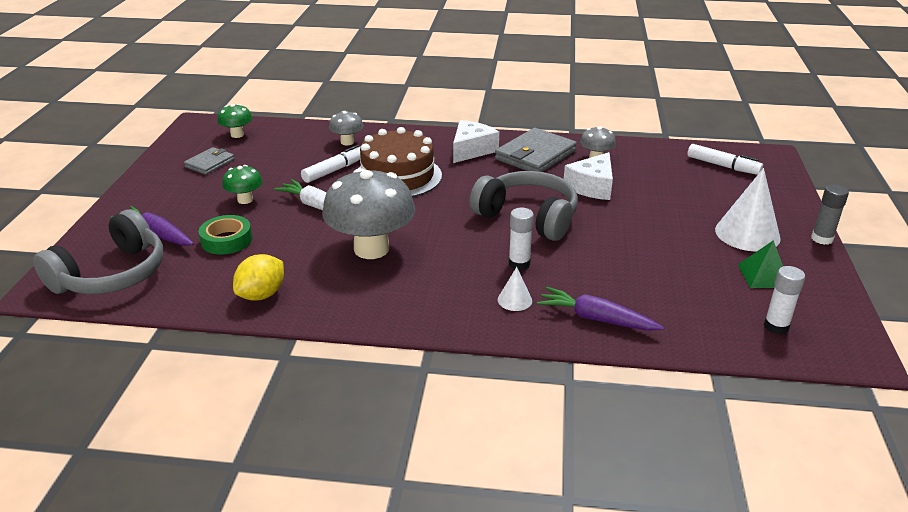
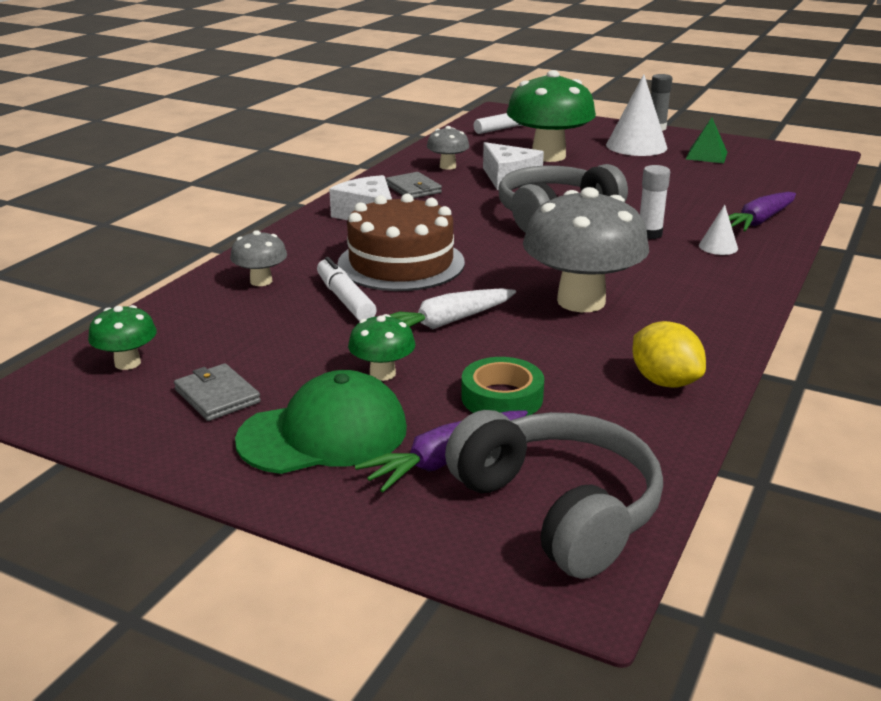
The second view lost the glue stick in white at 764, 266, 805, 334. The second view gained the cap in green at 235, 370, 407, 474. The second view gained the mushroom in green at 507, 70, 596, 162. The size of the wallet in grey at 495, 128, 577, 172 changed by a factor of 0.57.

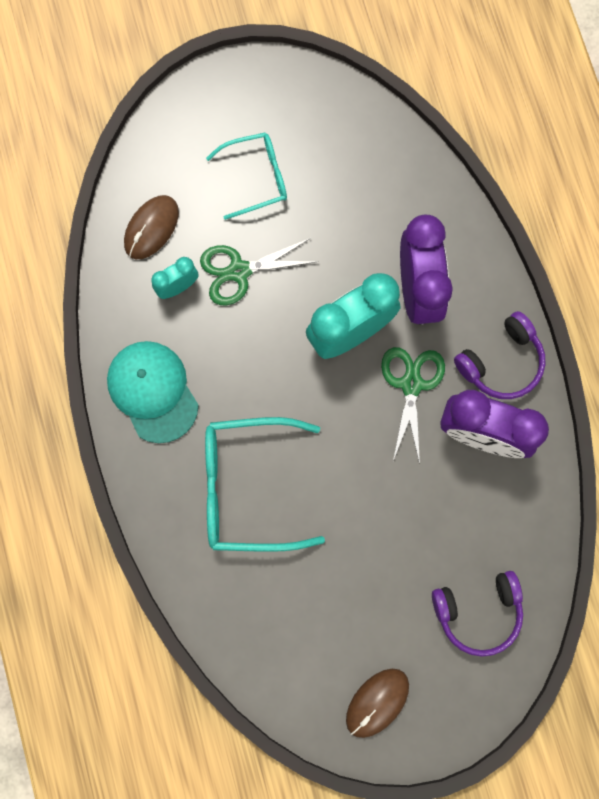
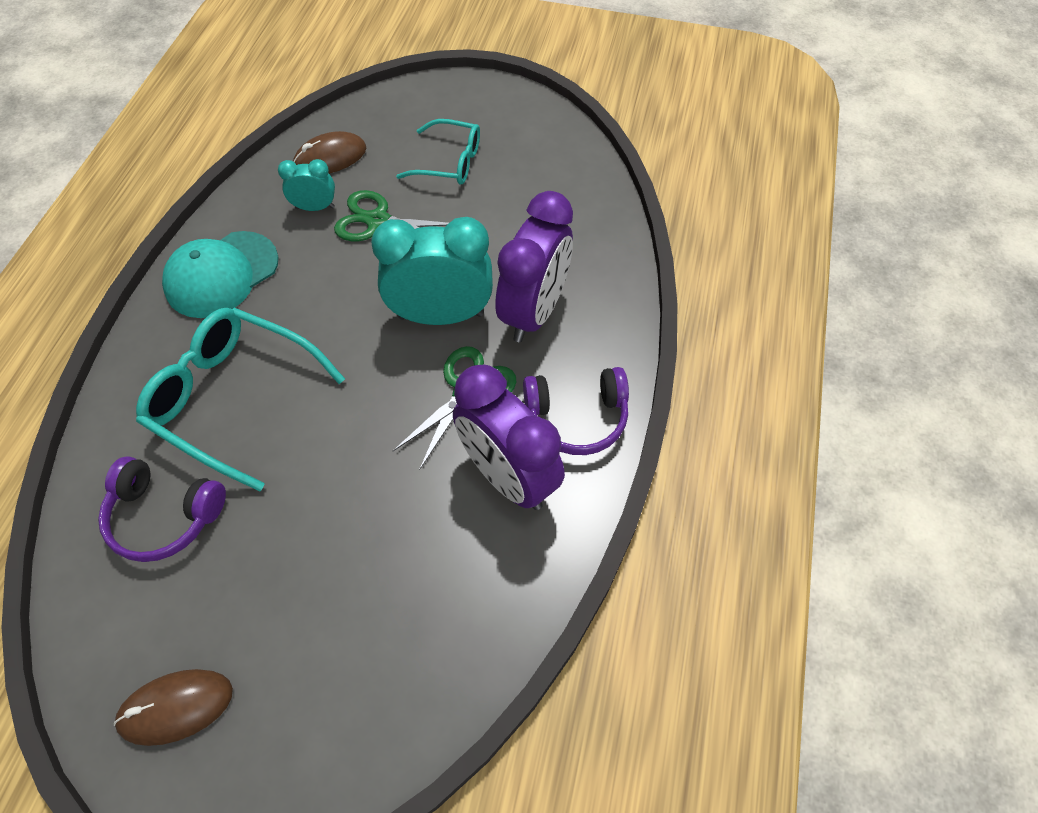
The headphones in purple ended up elsewhere, having gone from 432, 571, 523, 657 to 98, 456, 226, 562. The cap in turquoise at 107, 341, 199, 443 ended up facing another way, 135 degrees counterclockwise from before.

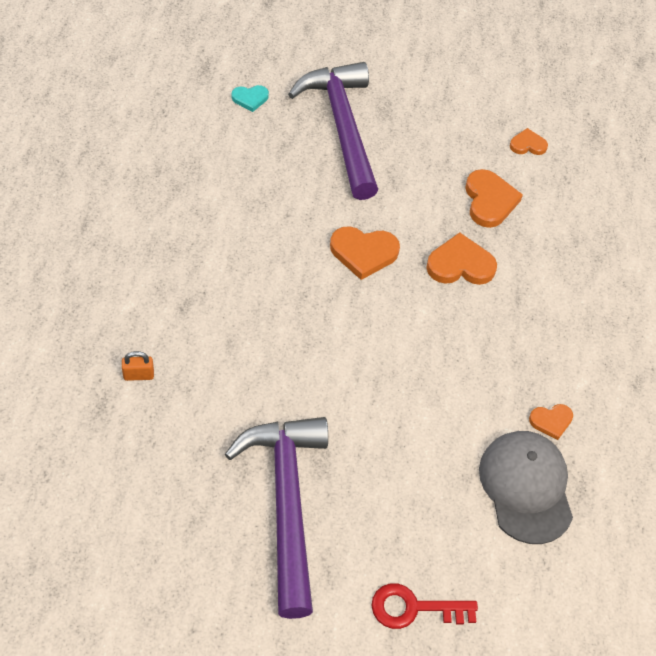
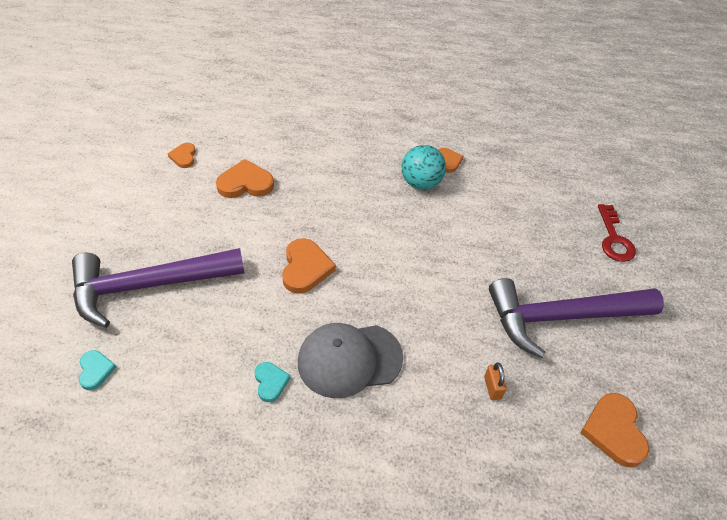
The second view gained the heart in turquoise at 255, 362, 291, 402. The second view gained the ball in turquoise at 401, 145, 446, 190. The padlock in orange ended up elsewhere, having gone from 122, 351, 154, 381 to 484, 362, 507, 400. The heart in orange ended up elsewhere, having gone from 426, 232, 497, 285 to 580, 393, 649, 467. The cap in grey ended up elsewhere, having gone from 479, 431, 573, 544 to 298, 323, 403, 398.

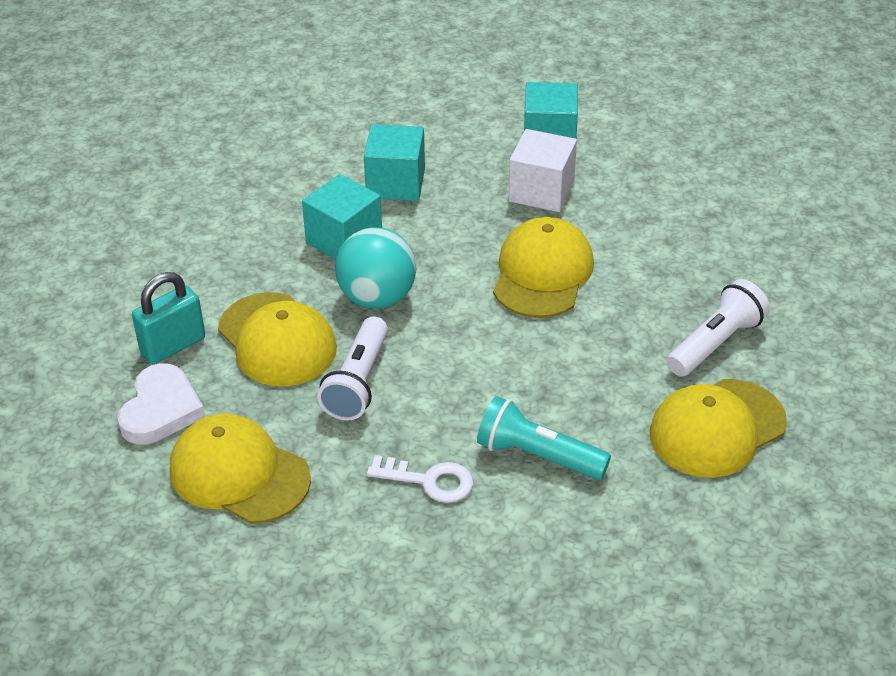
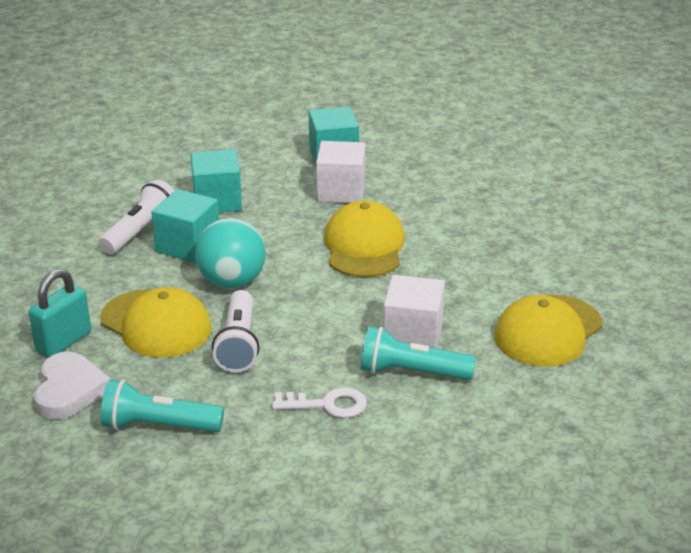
The second view gained the cube in white at 383, 275, 445, 349. The flashlight in white ended up elsewhere, having gone from 667, 279, 770, 377 to 99, 180, 174, 254. Where the cap in yellow stood at 170, 413, 311, 524, the flashlight in turquoise came to stand at 101, 379, 224, 432.

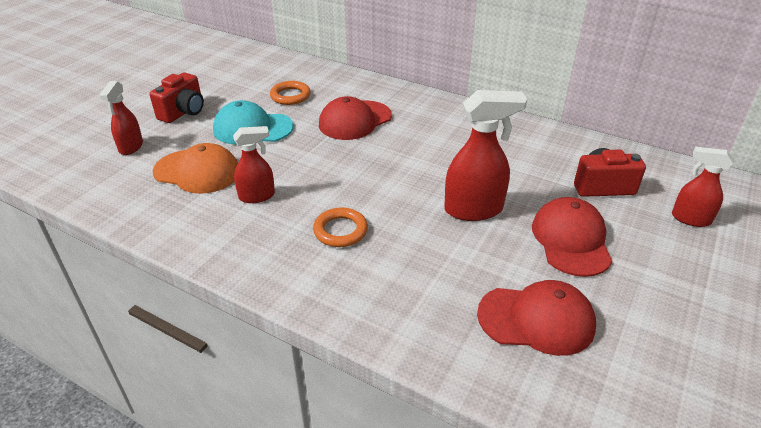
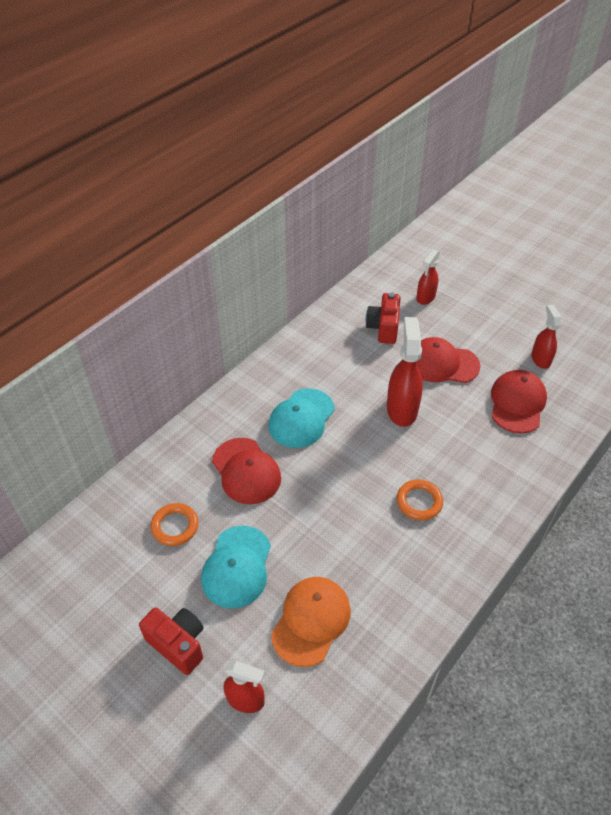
The second view gained the cap in turquoise at 268, 388, 335, 448. The spray bottle in red ended up elsewhere, having gone from 233, 126, 275, 203 to 531, 305, 562, 369.

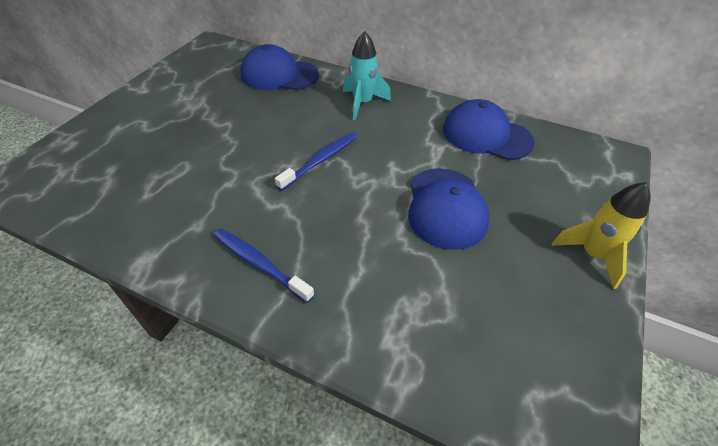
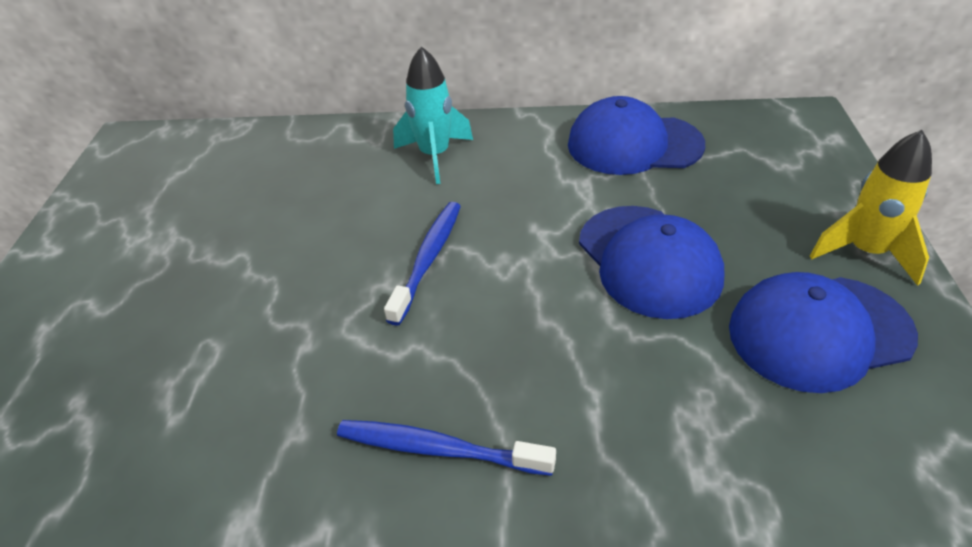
The cap in blue ended up elsewhere, having gone from 241, 44, 319, 90 to 729, 272, 918, 393.

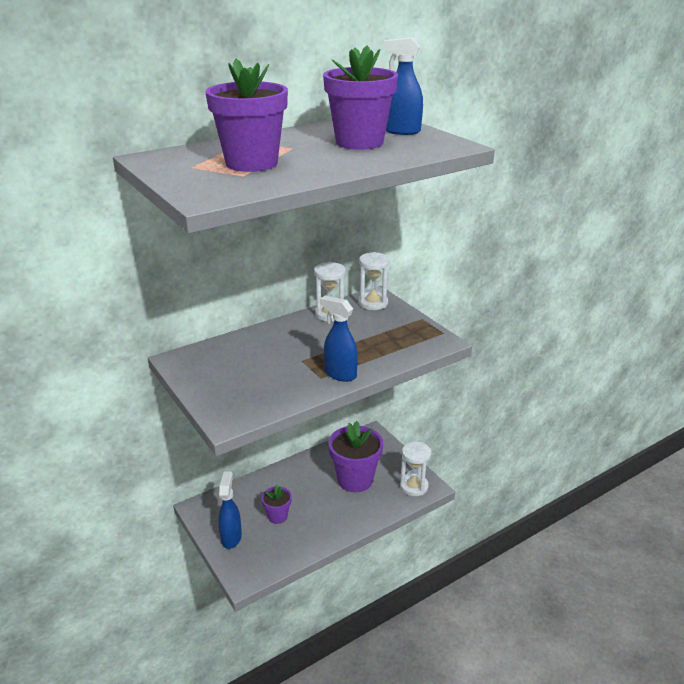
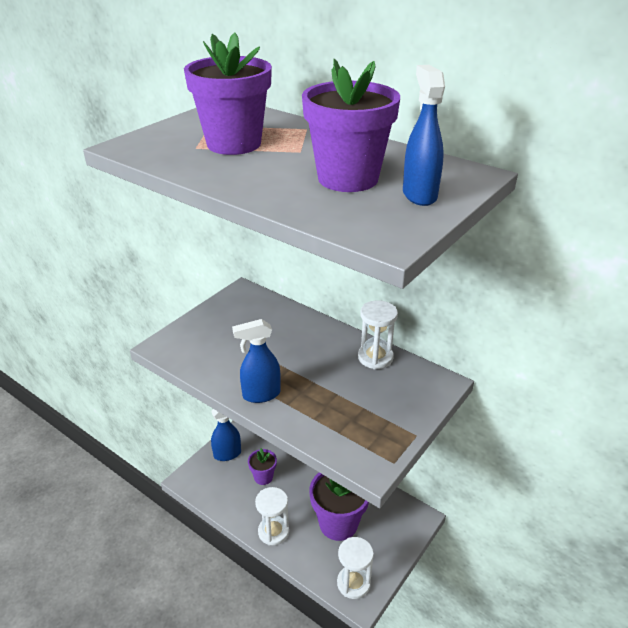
The hourglass in white ended up elsewhere, having gone from 358, 252, 390, 310 to 255, 487, 289, 545. The spray bottle in blue at 320, 296, 358, 382 ended up facing another way, 120 degrees counterclockwise from before.

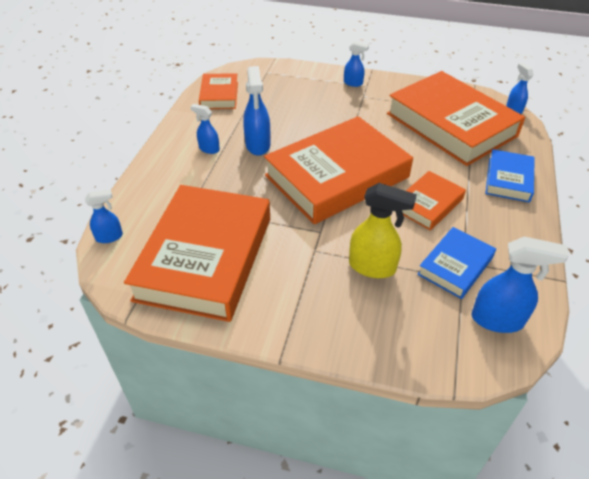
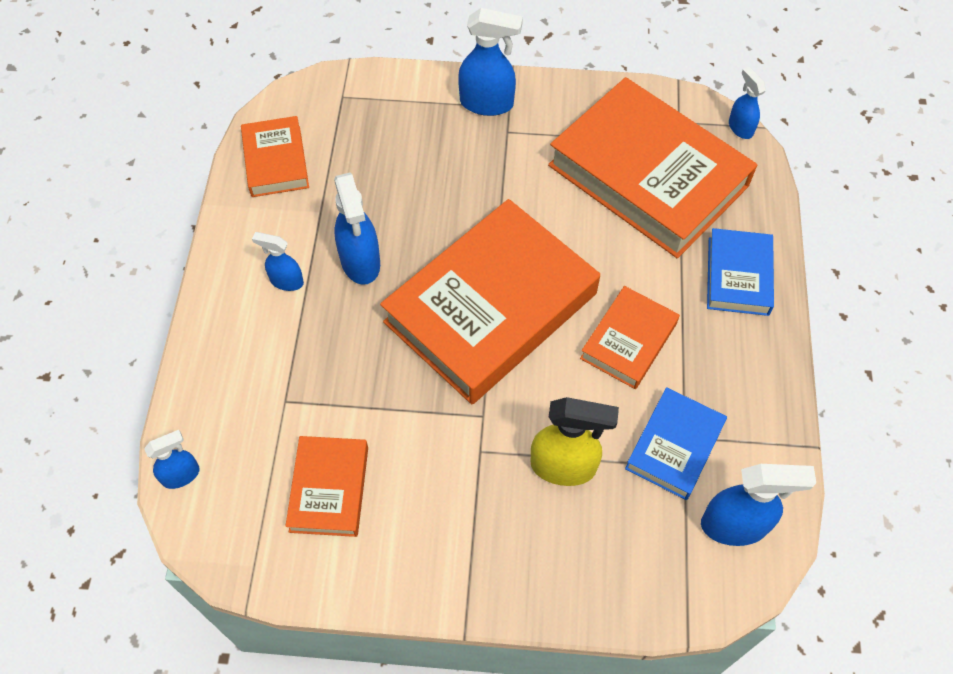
The size of the book in orange at 124, 185, 270, 322 changed by a factor of 0.49. The size of the spray bottle in blue at 344, 41, 369, 87 changed by a factor of 1.69.

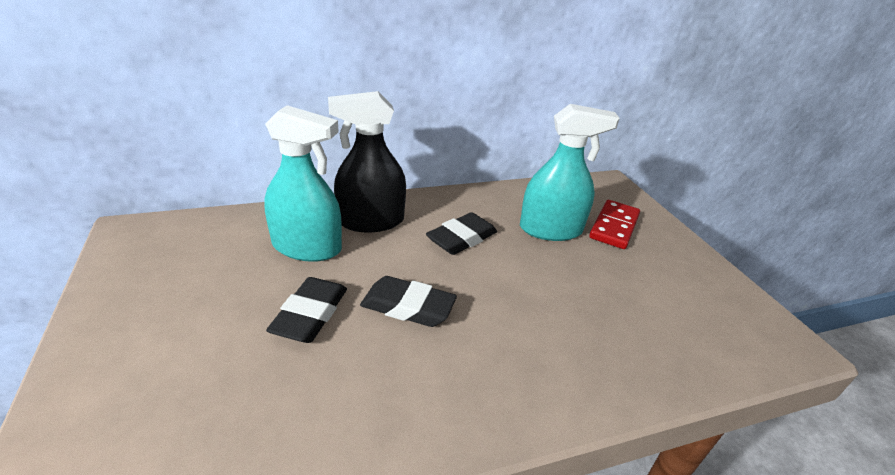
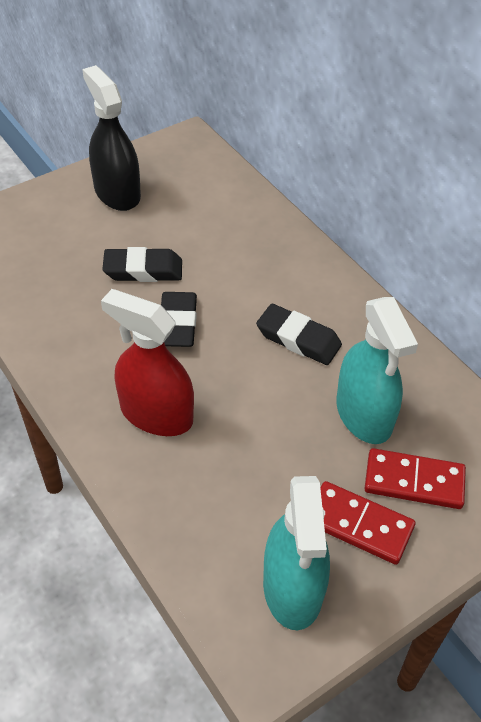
The second view gained the spray bottle in red at 101, 289, 194, 436. The second view gained the domino in red at 320, 481, 416, 565. The spray bottle in turquoise ended up elsewhere, having gone from 264, 105, 342, 262 to 263, 476, 330, 630. The spray bottle in black ended up elsewhere, having gone from 328, 91, 406, 233 to 82, 65, 141, 211.

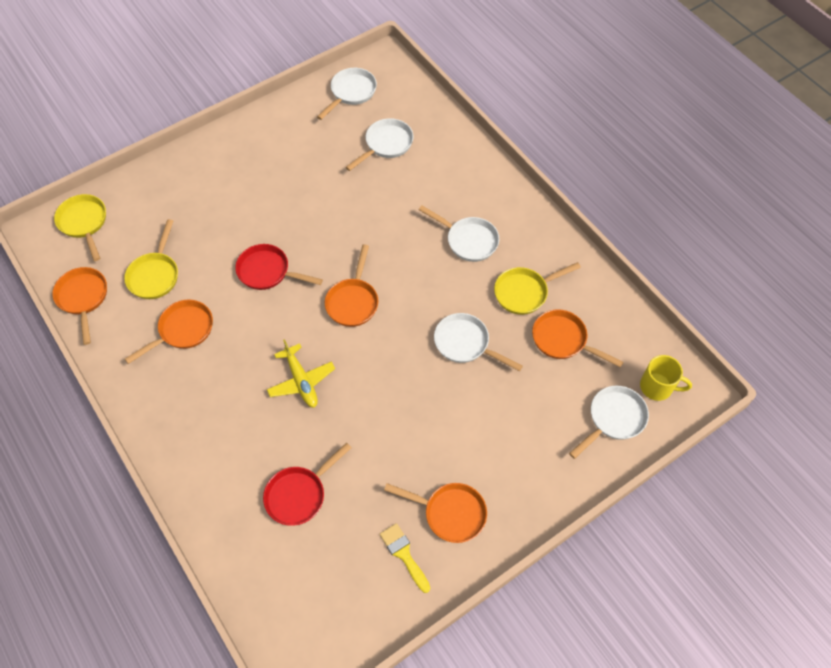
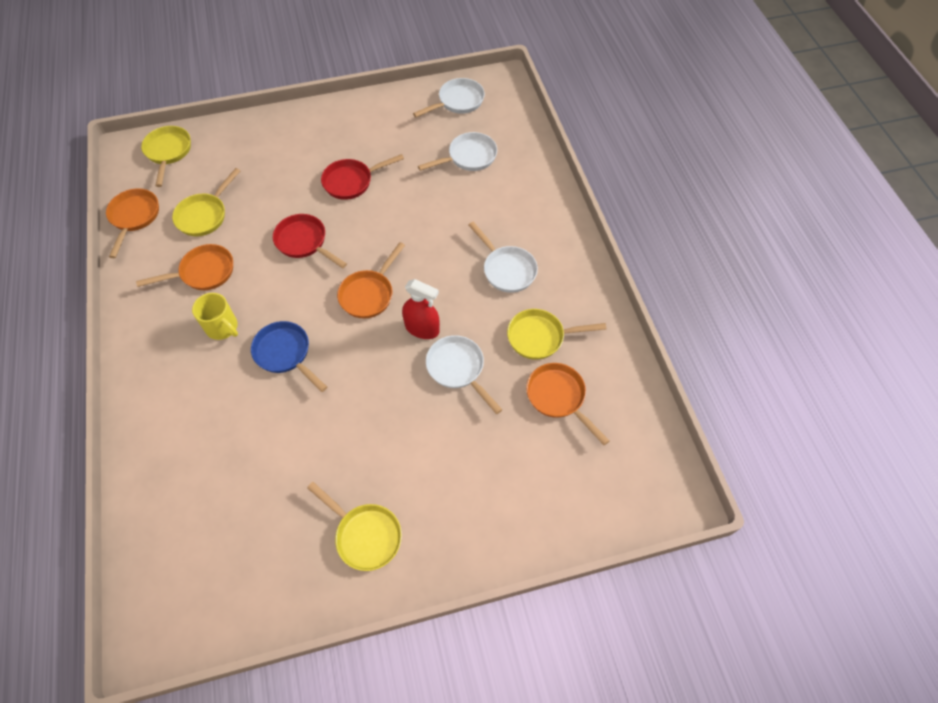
The second view lost the brush in yellow at 380, 523, 430, 593. The second view lost the pan in white at 569, 386, 649, 459. The second view gained the spray bottle in red at 402, 279, 440, 339. The pan in red ended up elsewhere, having gone from 263, 442, 352, 526 to 321, 154, 404, 200. The mug in yellow ended up elsewhere, having gone from 640, 355, 692, 401 to 192, 293, 238, 340. Where the plane in yellow stood at 267, 339, 335, 408, the pan in blue came to stand at 251, 321, 327, 392. What was the pan in orange at 384, 483, 487, 543 turned into the pan in yellow at 307, 482, 402, 571.

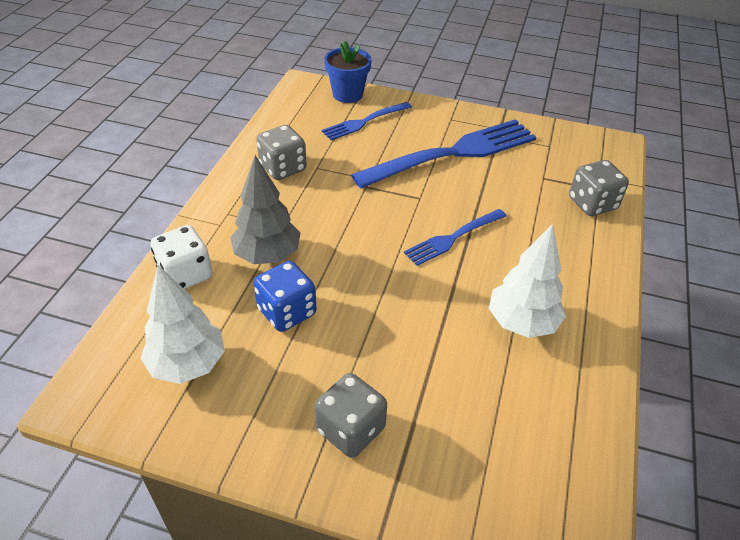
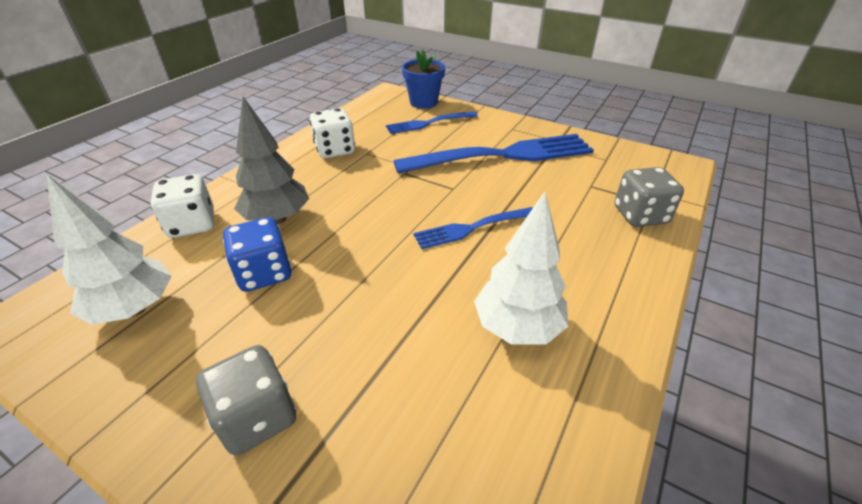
What was the dice in grey at 256, 125, 307, 180 turned into the dice in white at 310, 108, 355, 158.

